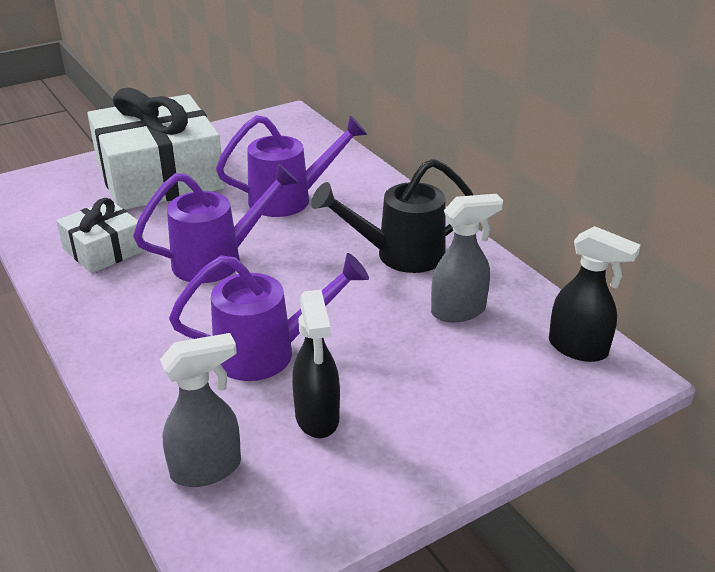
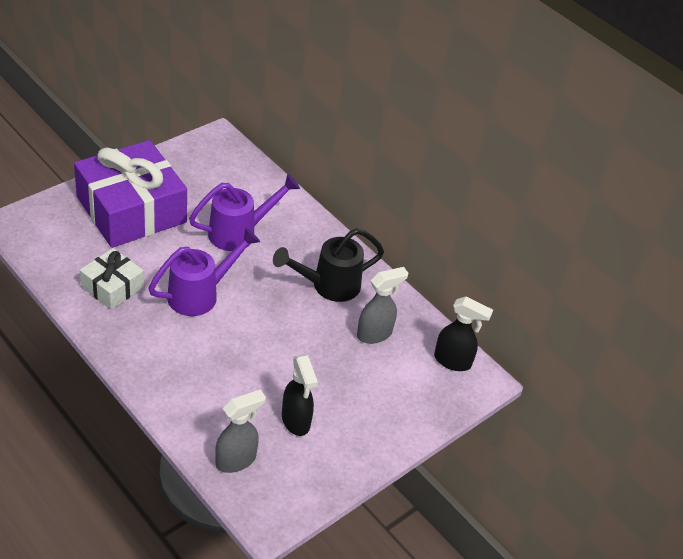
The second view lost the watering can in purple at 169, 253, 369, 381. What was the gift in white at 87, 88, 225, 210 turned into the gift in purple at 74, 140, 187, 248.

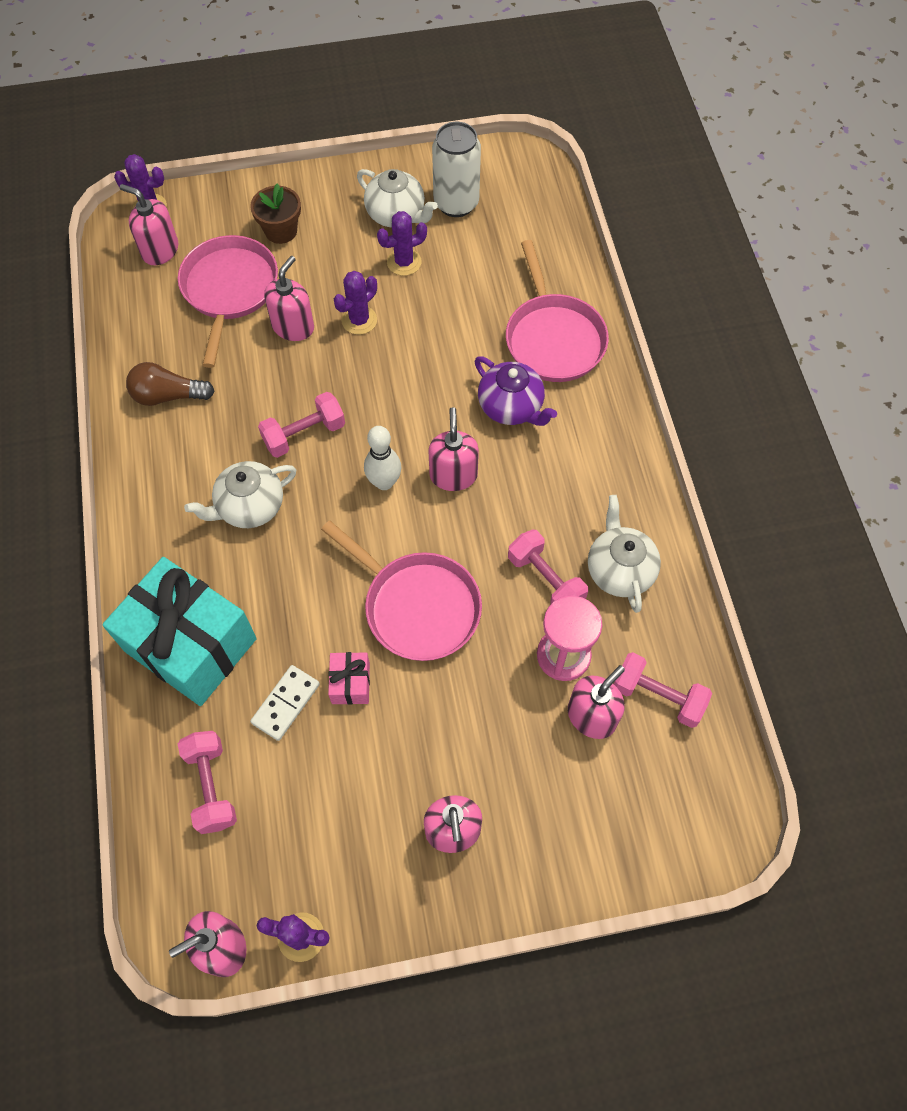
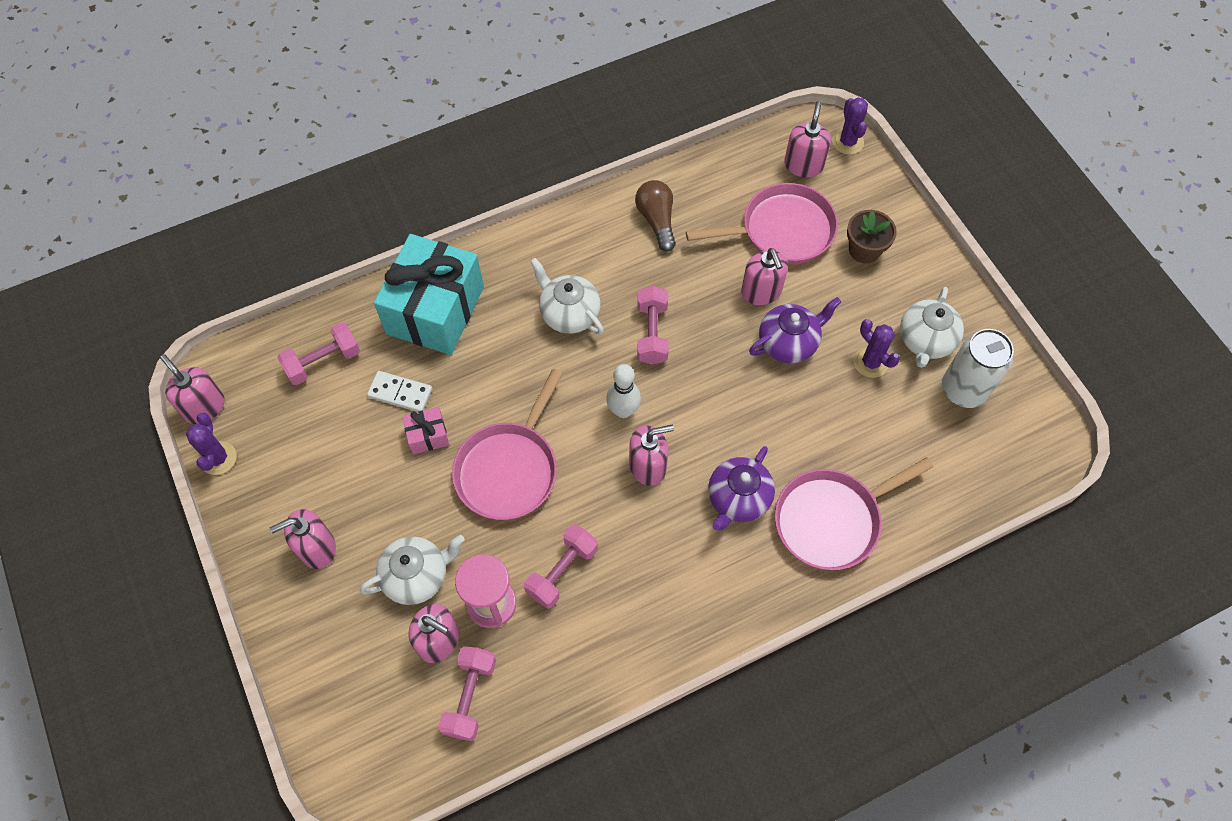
The teapot in white ended up elsewhere, having gone from 588, 495, 661, 613 to 360, 535, 465, 605. Where the cactus in purple stood at 334, 271, 377, 335, the teapot in purple came to stand at 749, 297, 841, 363. The dumbbell in pink at 258, 392, 345, 458 ended up facing another way, 45 degrees clockwise from before. The soap dispenser in pink at 264, 256, 314, 341 ended up facing another way, 60 degrees clockwise from before.

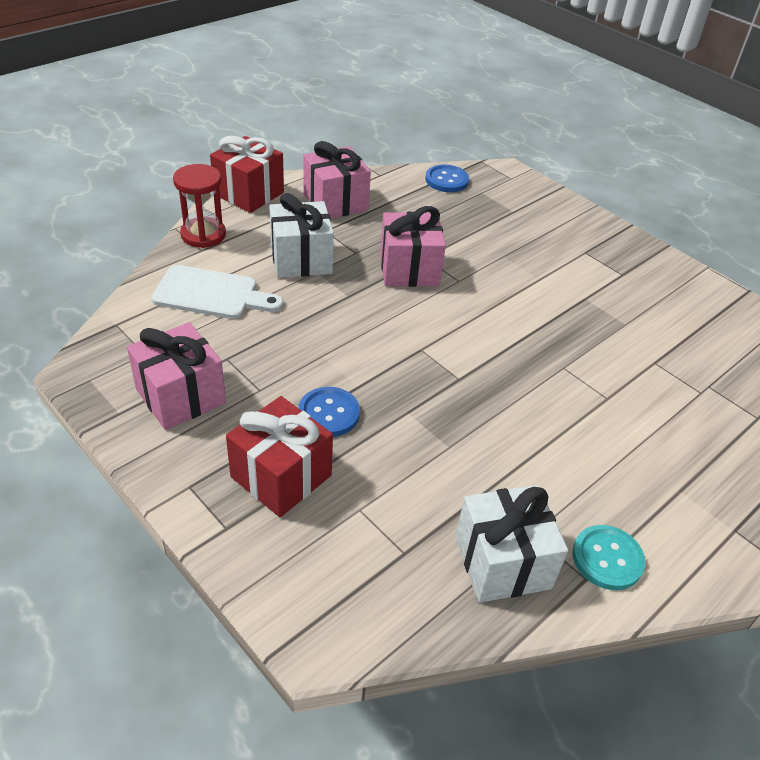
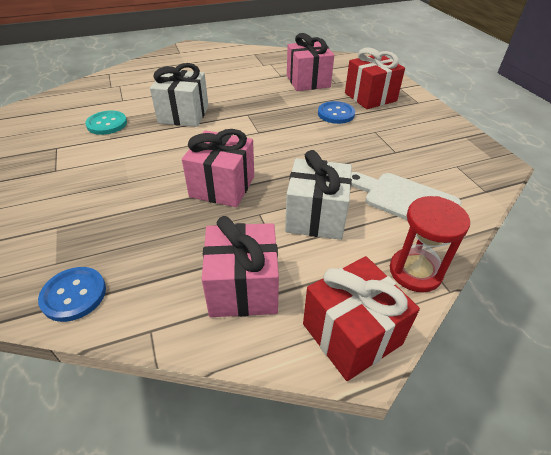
The gift in pink ended up elsewhere, having gone from 127, 322, 226, 430 to 287, 33, 334, 91. The gift in white ended up elsewhere, having gone from 455, 485, 568, 603 to 150, 63, 209, 127. The button in turquoise ended up elsewhere, having gone from 573, 525, 645, 590 to 85, 110, 127, 135.

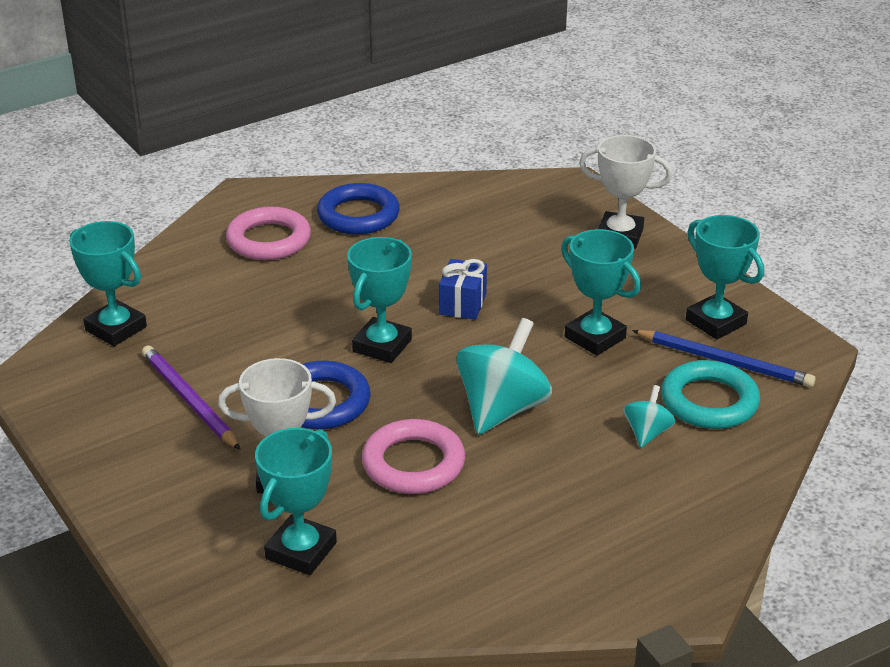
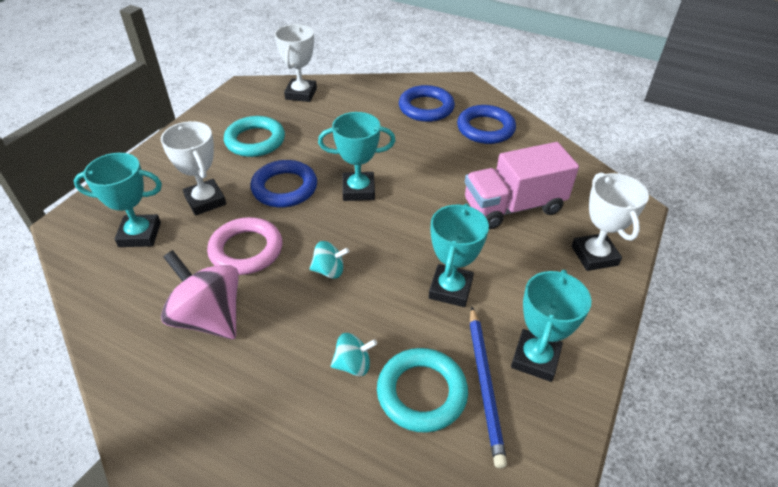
The second view lost the gift in blue at 439, 259, 487, 320. The second view gained the spinning top in pink at 161, 250, 239, 339. The second view gained the truck in pink at 465, 142, 579, 229. Where the pencil in purple stood at 142, 345, 240, 450, the ring in turquoise came to stand at 224, 116, 285, 157. What was the trophy in turquoise at 69, 221, 147, 346 turned into the trophy in white at 275, 24, 317, 102. What was the ring in pink at 226, 207, 311, 260 turned into the ring in blue at 399, 85, 455, 122. The size of the spinning top in turquoise at 456, 318, 552, 435 changed by a factor of 0.51.

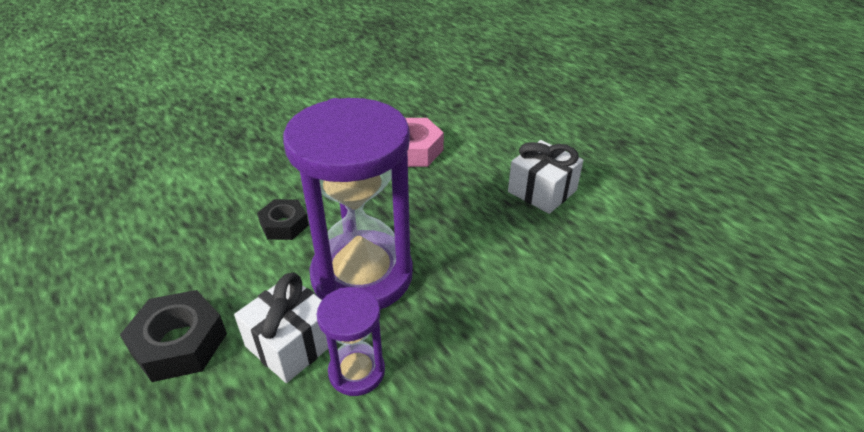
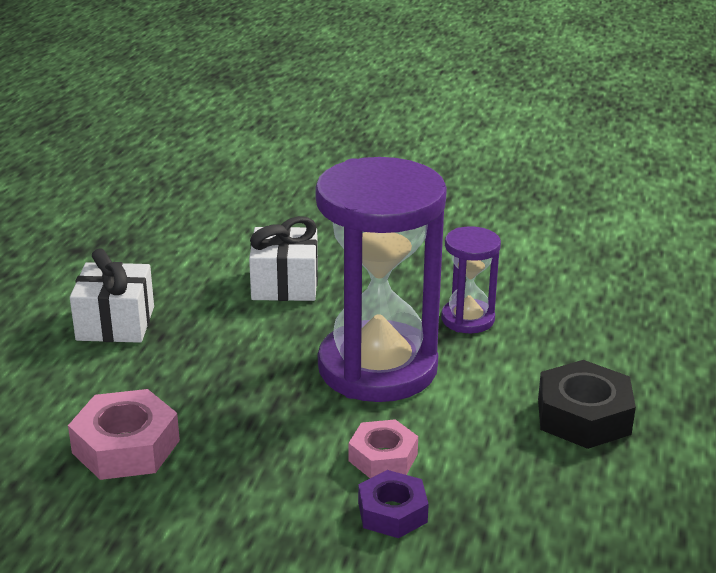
The second view gained the nut in purple at 358, 470, 429, 538. The gift in white ended up elsewhere, having gone from 234, 273, 328, 383 to 249, 216, 318, 301. What was the nut in black at 257, 199, 309, 240 turned into the nut in pink at 349, 419, 418, 478.

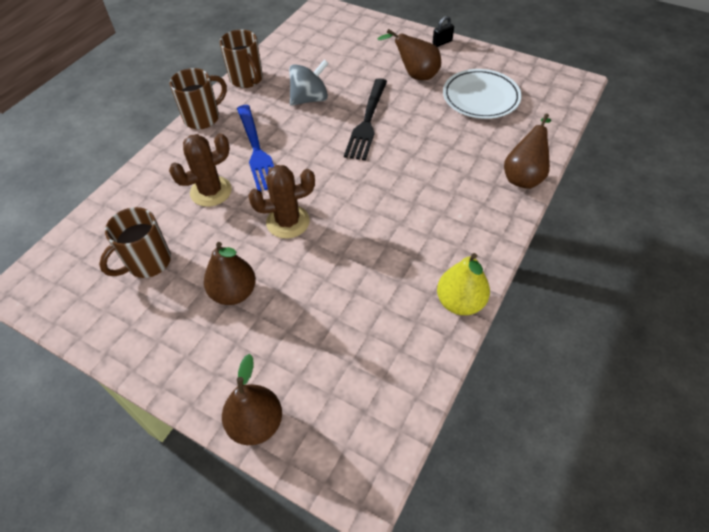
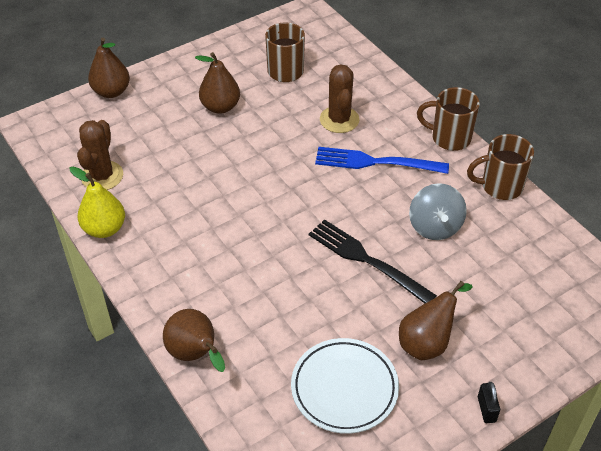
The cactus in brown ended up elsewhere, having gone from 248, 165, 315, 239 to 77, 120, 123, 190. The mug in brown at 170, 68, 227, 129 ended up facing another way, 120 degrees clockwise from before.

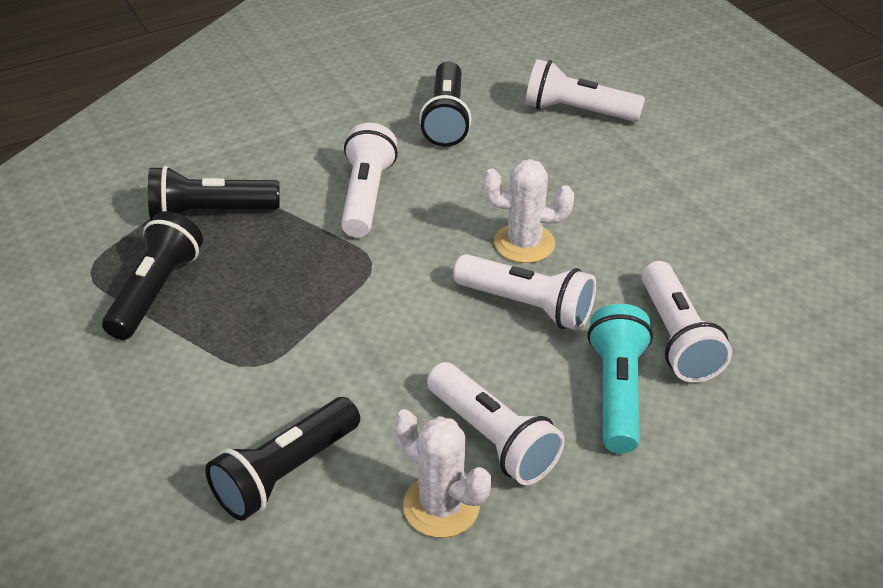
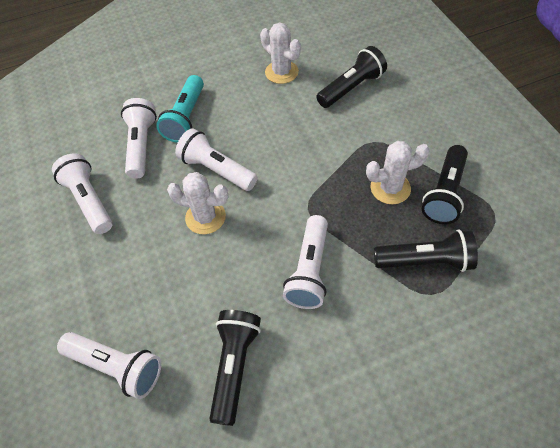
The second view gained the cactus in white at 366, 141, 430, 204. The flashlight in white ended up elsewhere, having gone from 427, 362, 565, 485 to 52, 153, 113, 234.

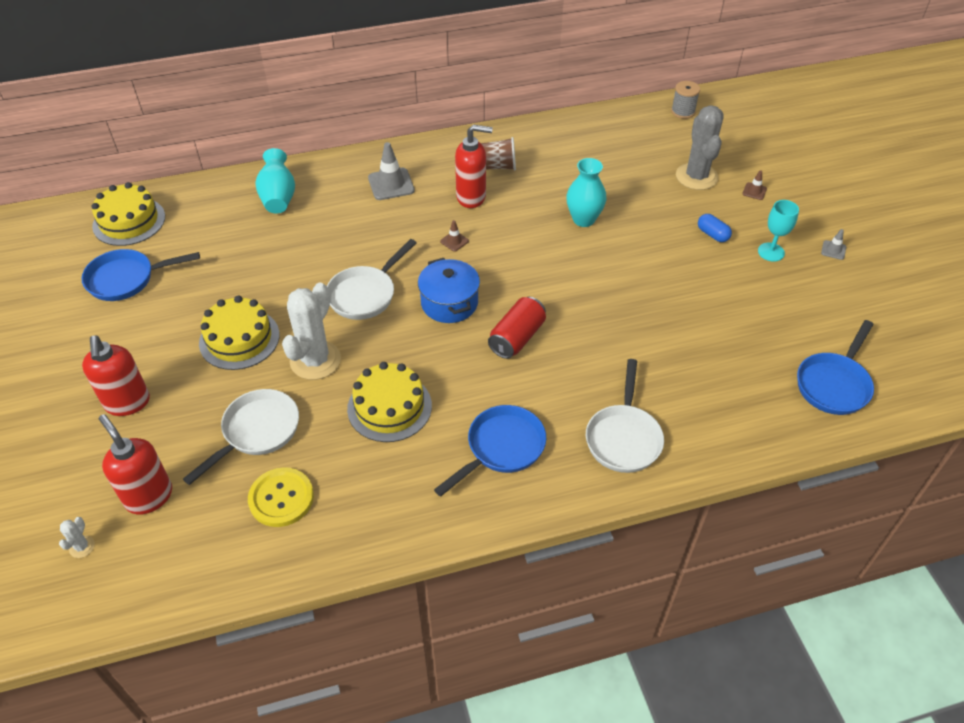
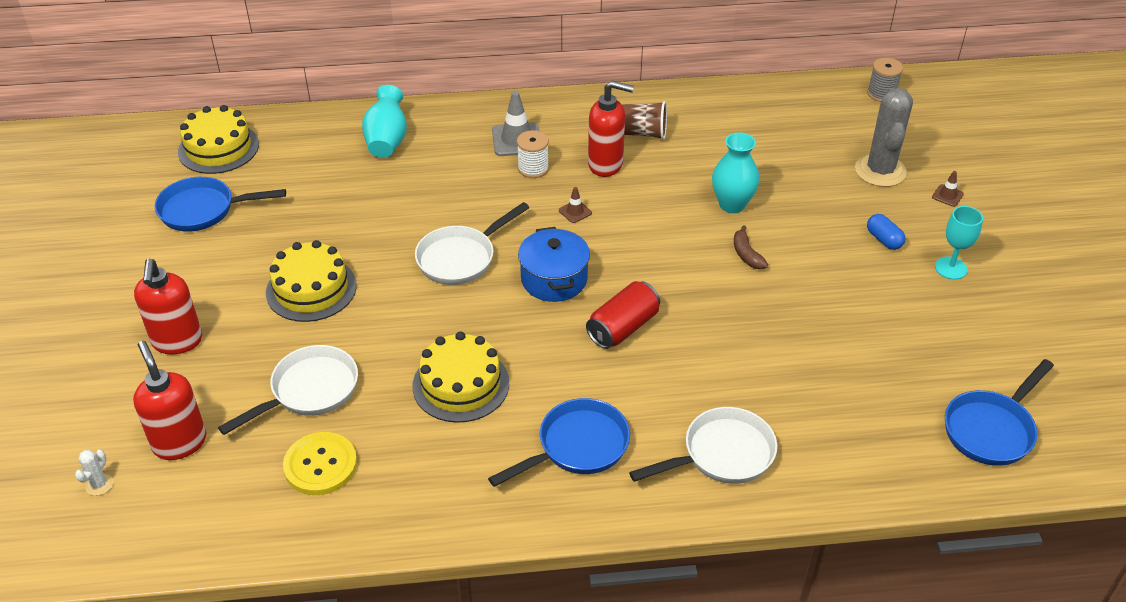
The second view lost the cactus in white at 282, 282, 341, 380. The second view lost the traffic cone in grey at 821, 229, 846, 260. The second view gained the spool in white at 517, 130, 549, 178. The second view gained the banana in brown at 734, 225, 768, 270. The pan in white at 586, 359, 664, 473 ended up facing another way, 135 degrees counterclockwise from before.

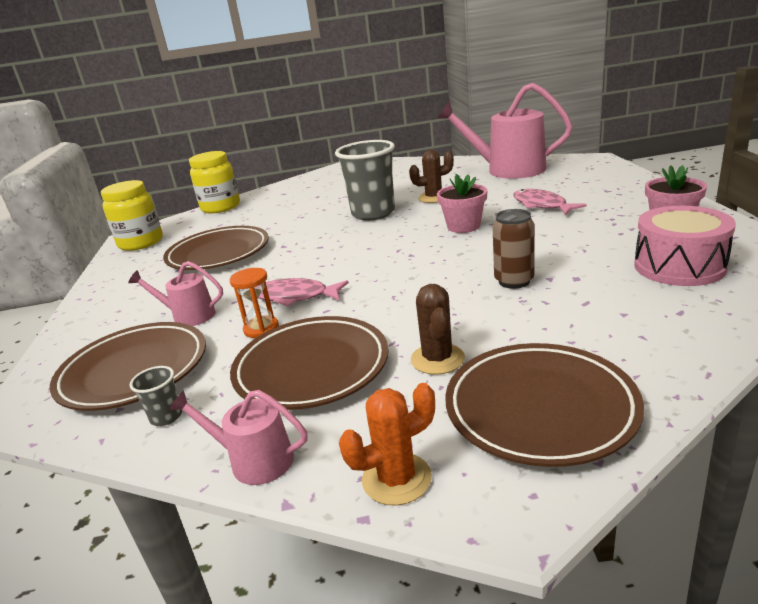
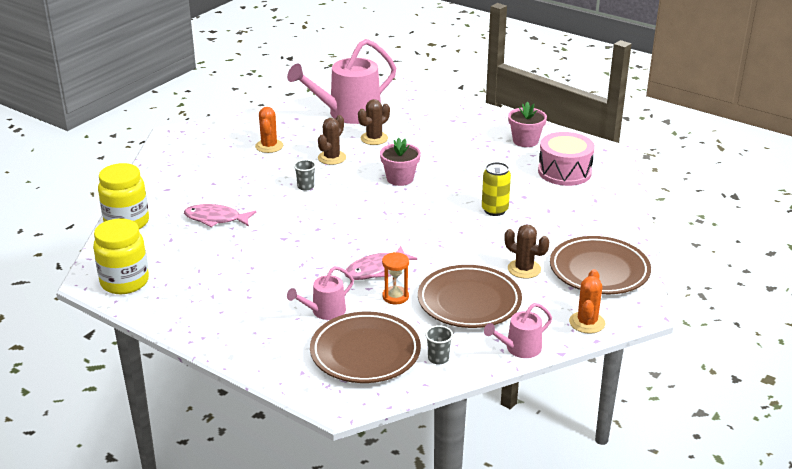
The second view lost the plate in brown at 163, 226, 269, 270. The second view gained the cactus in orange at 255, 107, 283, 153. The second view gained the cactus in brown at 358, 99, 390, 145. The fish in pink ended up elsewhere, having gone from 513, 189, 587, 215 to 184, 204, 256, 227. What was the can in brown at 493, 209, 535, 289 turned into the can in yellow at 482, 162, 511, 216. The size of the cup in grey at 335, 140, 395, 220 changed by a factor of 0.41.

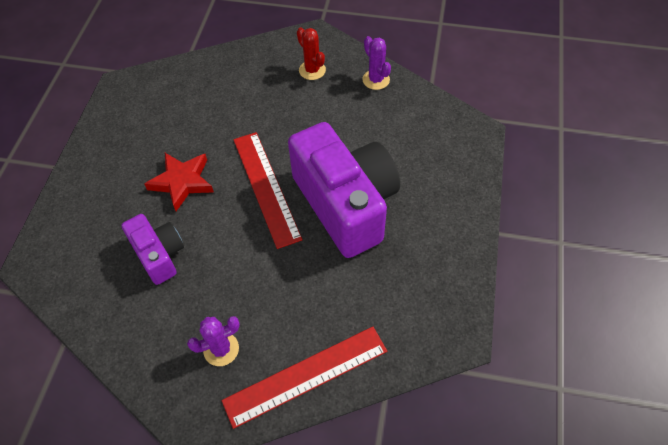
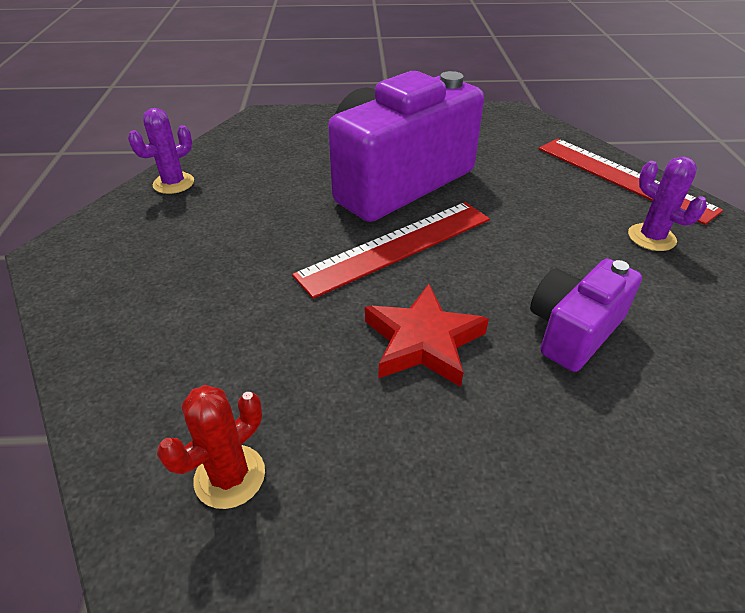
The cactus in red ended up elsewhere, having gone from 297, 27, 326, 80 to 157, 385, 265, 509.

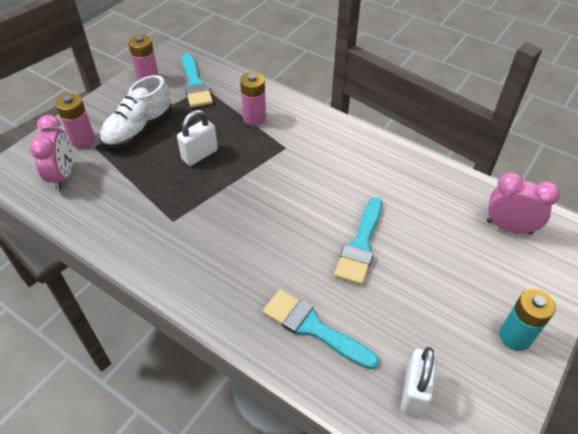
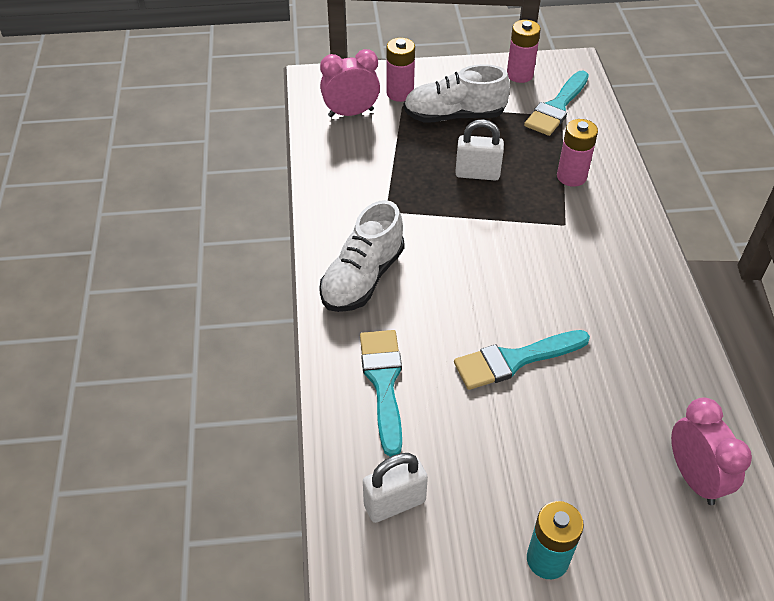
The second view gained the shoe in white at 319, 200, 404, 312. The clock in pink at 29, 115, 72, 191 ended up facing another way, 150 degrees counterclockwise from before.

